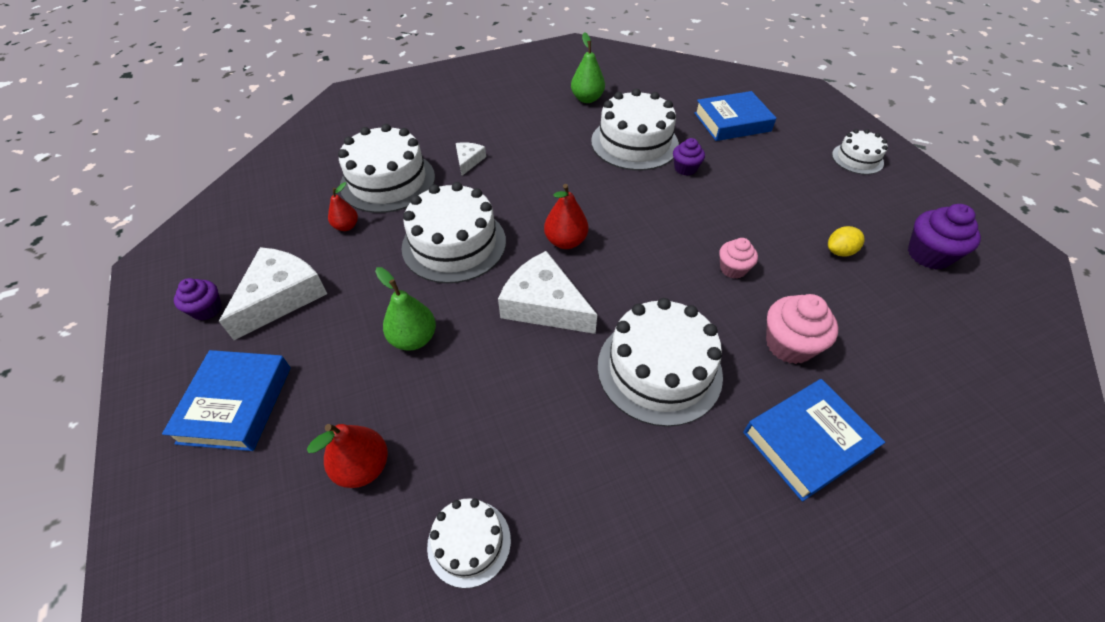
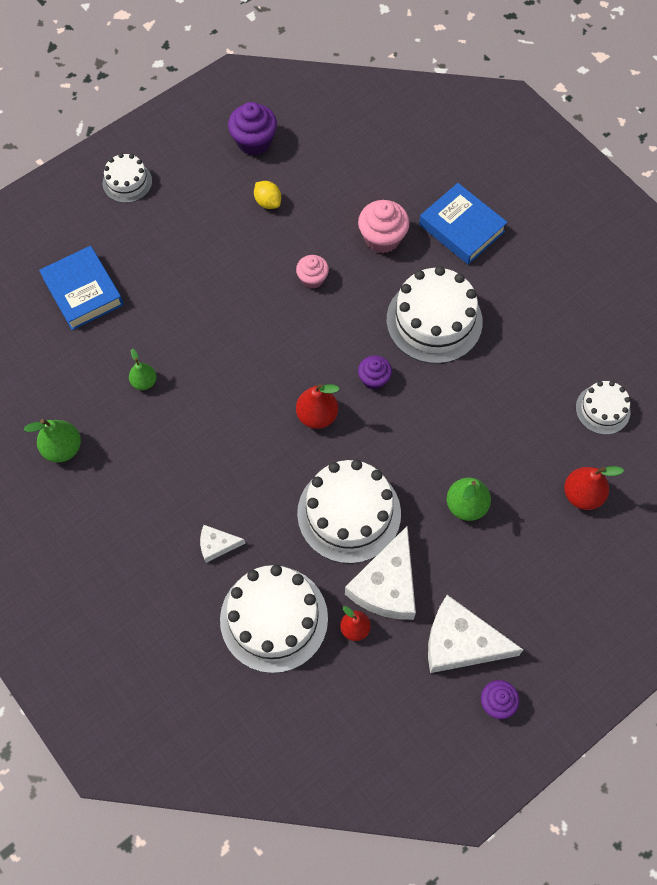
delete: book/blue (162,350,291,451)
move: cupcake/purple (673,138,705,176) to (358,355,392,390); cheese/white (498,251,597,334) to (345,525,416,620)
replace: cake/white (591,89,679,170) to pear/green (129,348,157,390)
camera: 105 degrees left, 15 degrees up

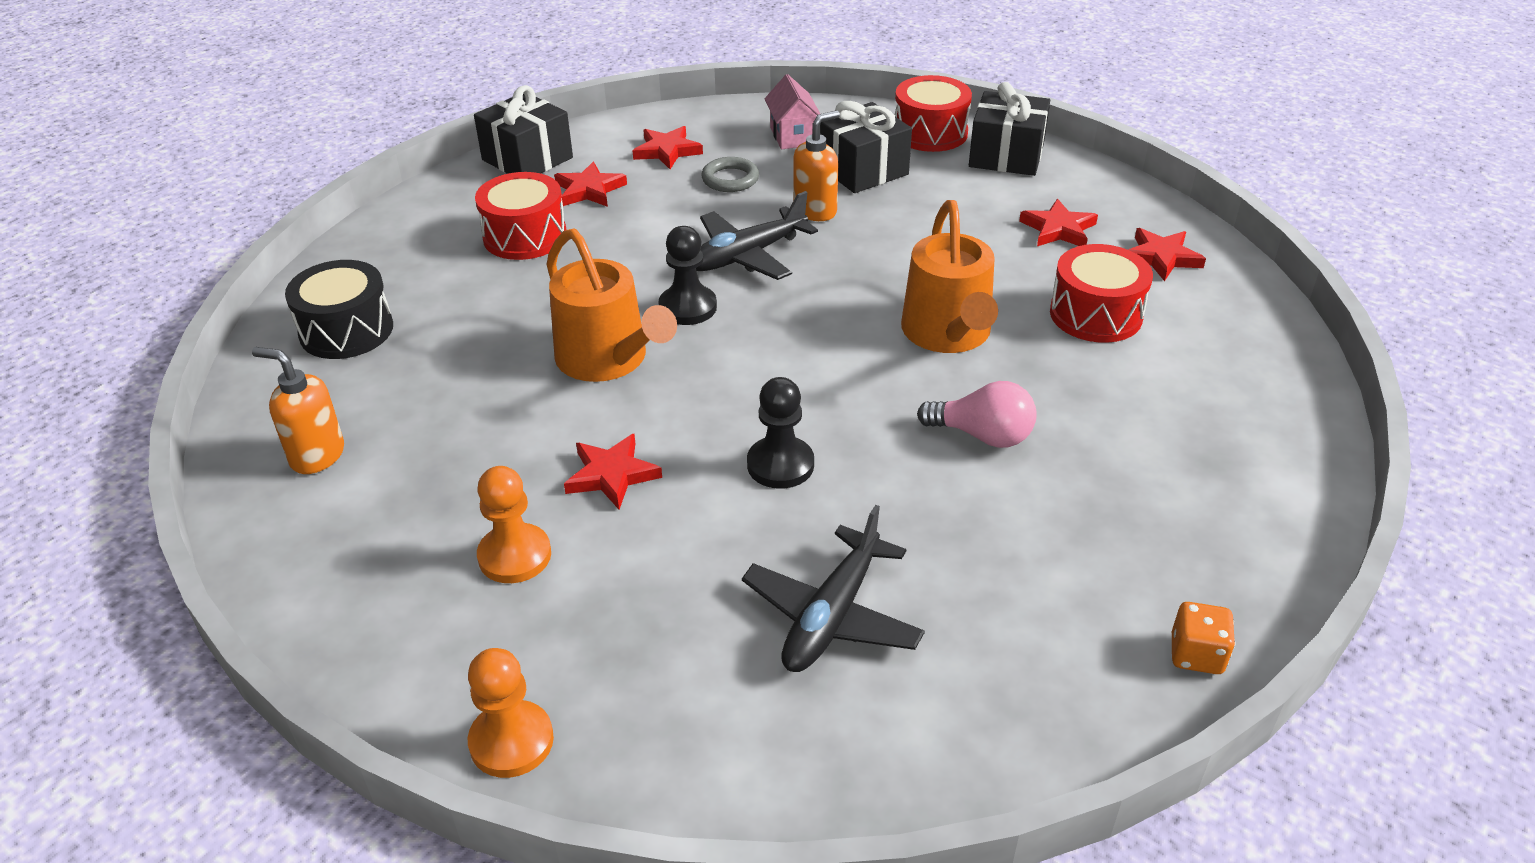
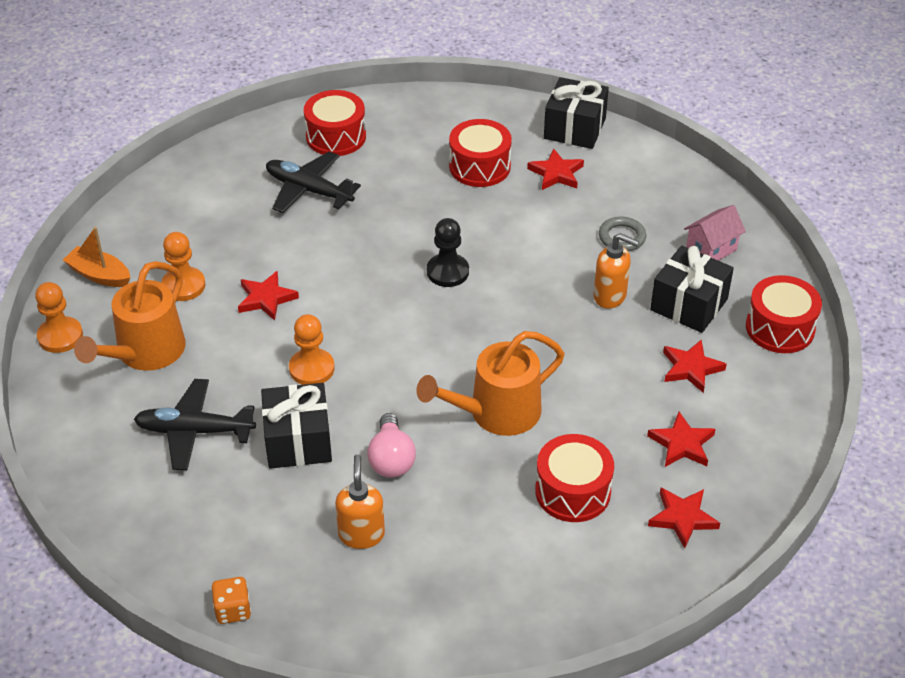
insert: boat/orange (63,227,131,287)
move: gift/black (969,82,1050,176) to (261,383,332,469); star/red (632,126,703,169) to (663,339,727,393); plane/black (696,191,818,280) to (266,151,361,213); watering can/orange (547,229,677,382) to (74,261,186,371); soap dispenser/orange (252,347,344,474) to (335,454,385,549)
recolor: drum/black (285,260,393,359) to drum/red (304,90,366,156); pawn/black (747,377,814,489) to pawn/orange (289,314,335,385)
camera: 65 degrees right, 5 degrees up

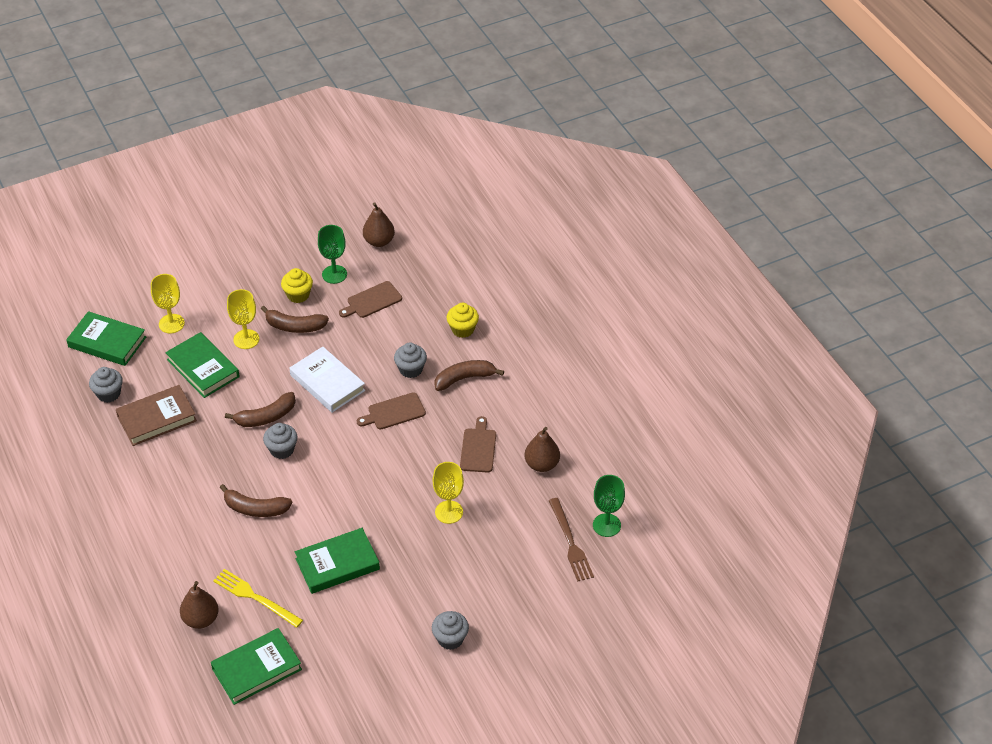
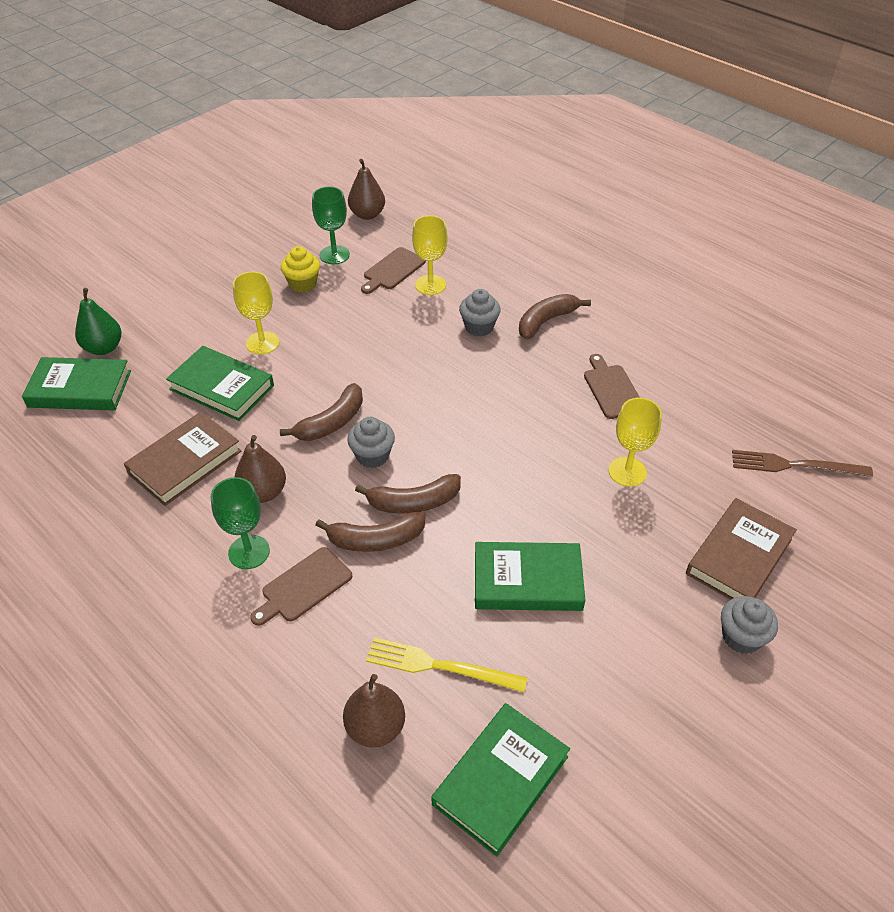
delete: cupcake/yellow (447,303,479,338); book/white (289,346,365,413); cupcake/grey (89,367,123,403)
insert: pear/green (75,288,122,355); book/brown (686,498,797,600)
move: goblet/yellow (151,274,185,333) to (412,215,448,295); banana/brown (261,306,329,333) to (355,474,461,514); cutting board/brown (357,392,426,429) to (250,547,352,626); pear/brown (524,427,560,472) to (235,435,286,503); goblet/green (593,475,625,537) to (211,477,270,569)
rotate: fork/brown (549,498,594,581) = (732,450,873,477) 135 degrees clockwise; book/green (295,528,380,594) = (475,542,585,611) 45 degrees clockwise
camera: 20 degrees left, 0 degrees up

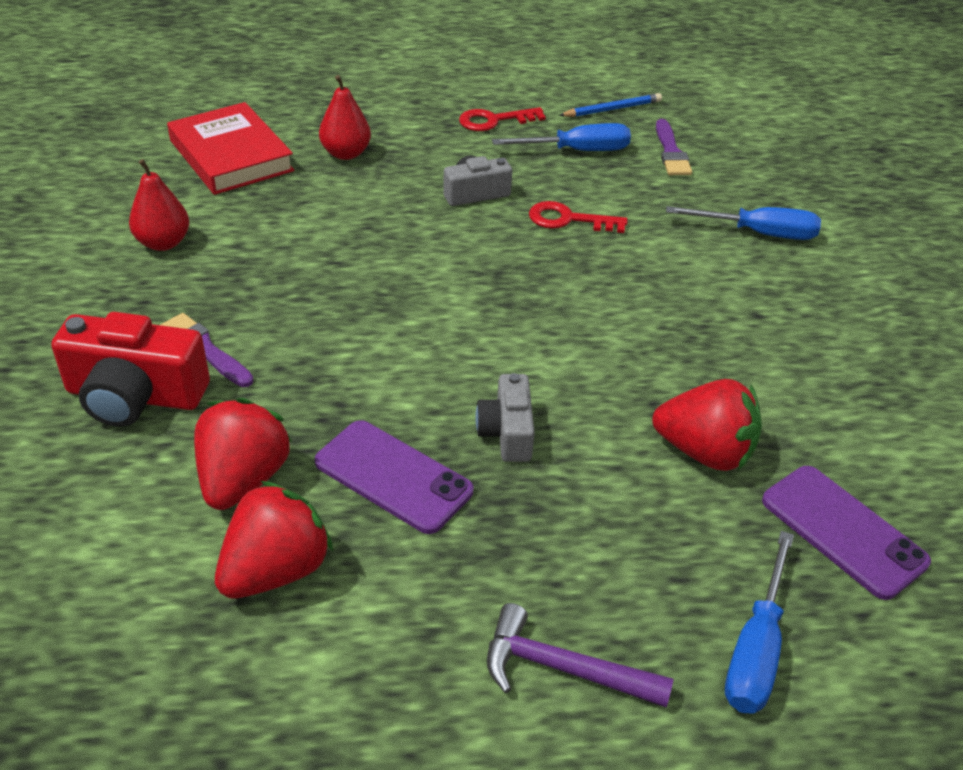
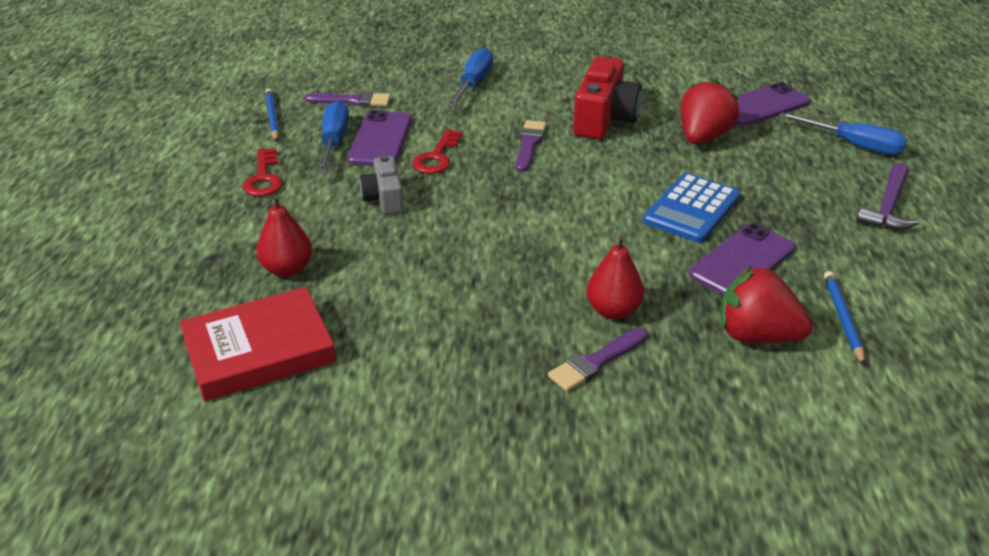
insert: phone/purple (347,110,412,166); brush/purple (516,120,546,172)
move: pear/red (129,159,189,251) to (586,235,644,319); camera/red (51,312,210,427) to (573,56,642,139)
replace: camera/grey (475,373,535,462) to calculator/blue (643,173,740,243); strawberry/red (215,481,333,599) to pencil/blue (824,271,865,366)
camera: 80 degrees left, 5 degrees down

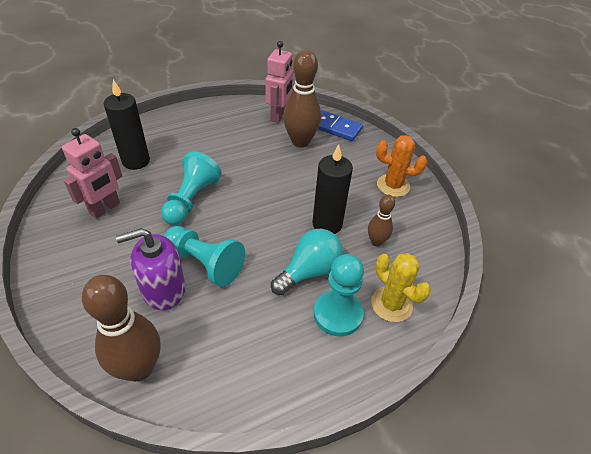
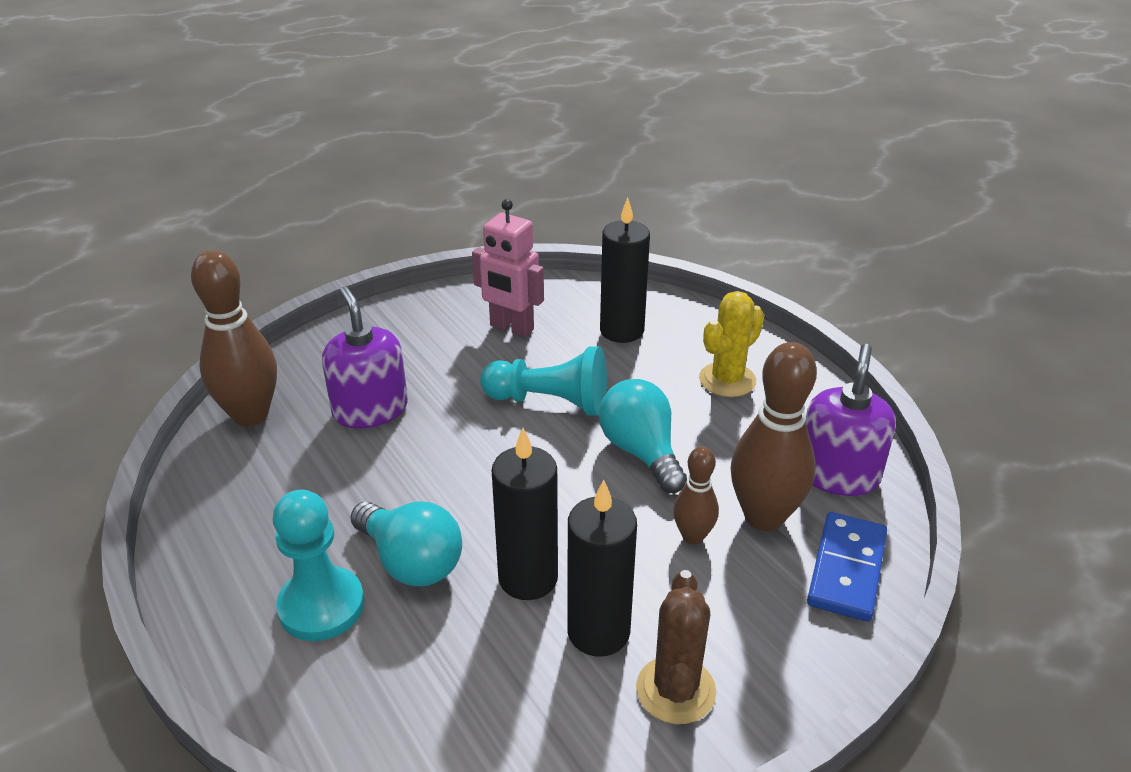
delete: pawn/turquoise (164,226,245,287)
insert: light bulb/turquoise (599,379,687,493); candle/black (567,480,637,656)
move: bowling pin/brown (368,195,395,247) to (673,446,719,544); cactus/yellow (371,253,431,322) to (699,291,764,397)
replace: robot/pink (265,41,293,123) to soap dispenser/purple (805,344,896,496)
recolor: cactus/orange (376,135,427,197) to cactus/brown (636,570,716,724)
camera: 85 degrees right, 10 degrees down

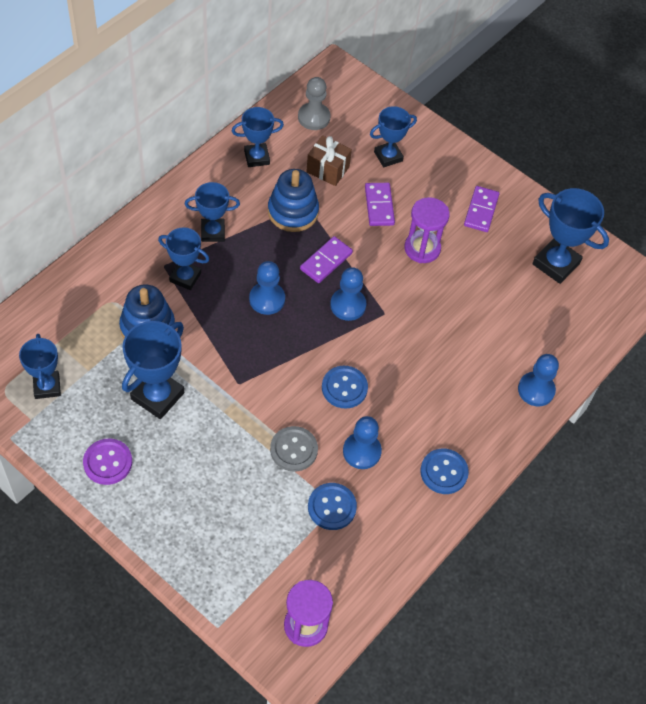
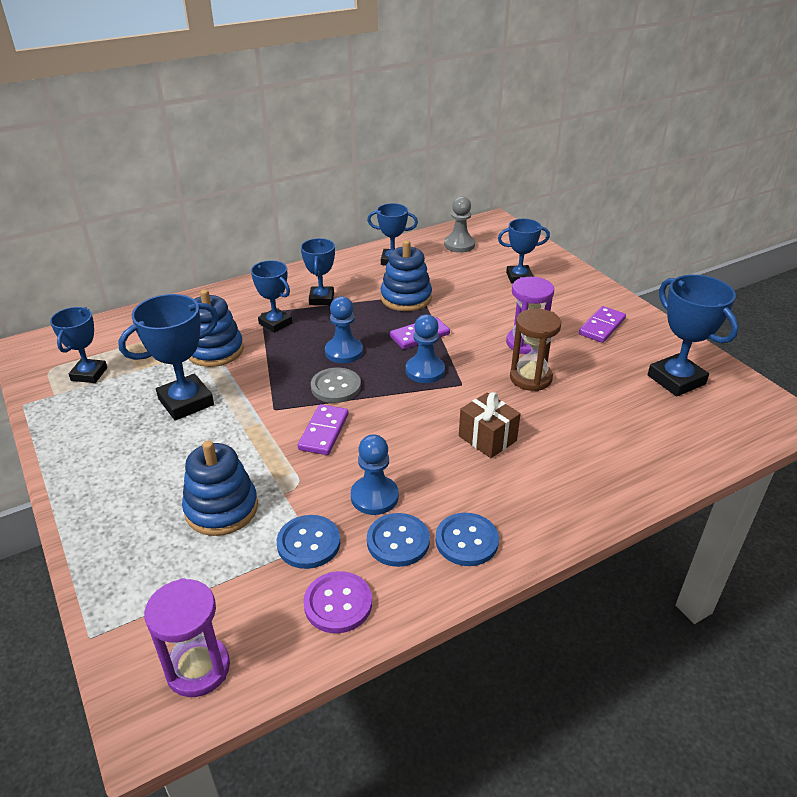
delete: pawn/blue (518,354,559,406)
insert: hourglass/brown (510,309,561,391); stacking toy/blue (182,440,258,536)
move: gift/brown (306,135,352,186) to (459,392,521,458); domino/purple (365,183,395,226) to (298,404,349,455); button/blue (322,366,368,409) to (367,513,430,567); button/grey (270,426,318,472) to (311,367,361,403); button/purple (83,439,132,485) to (303,571,372,633)
rotate: trophy/blue (185,182,240,242) = (301,238,335,305) 75 degrees clockwise
camera: 25 degrees right, 20 degrees down

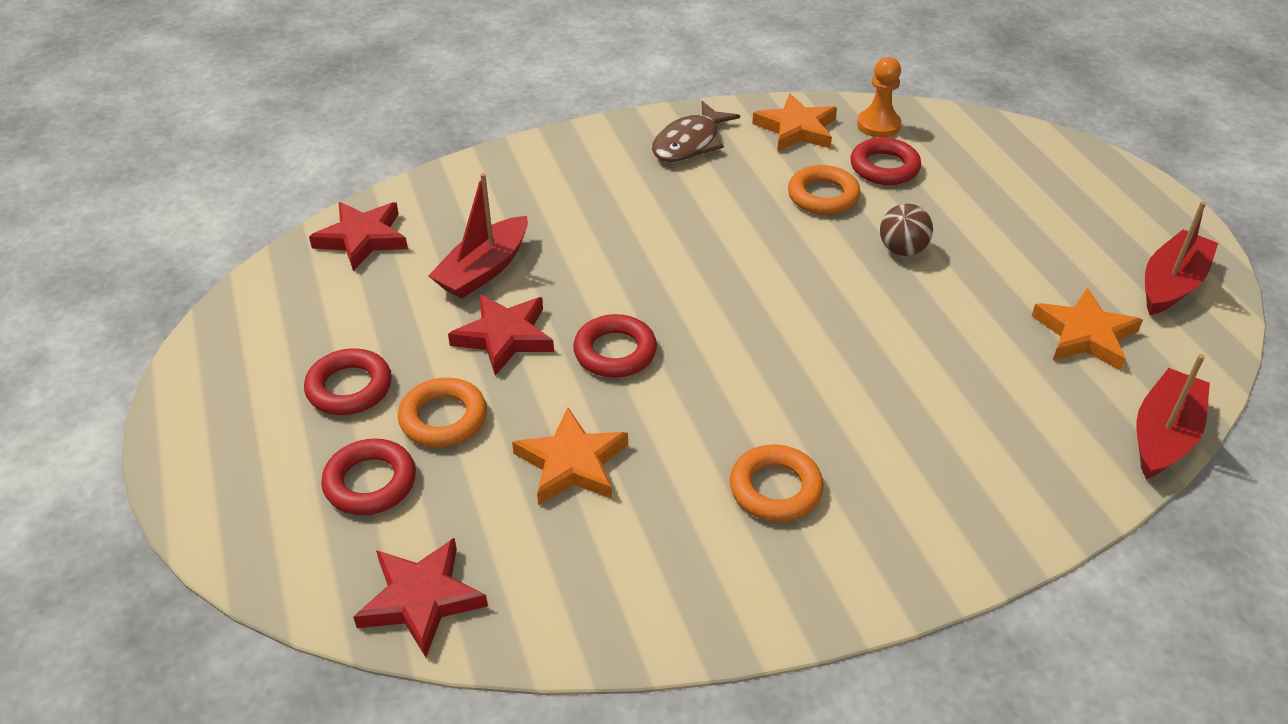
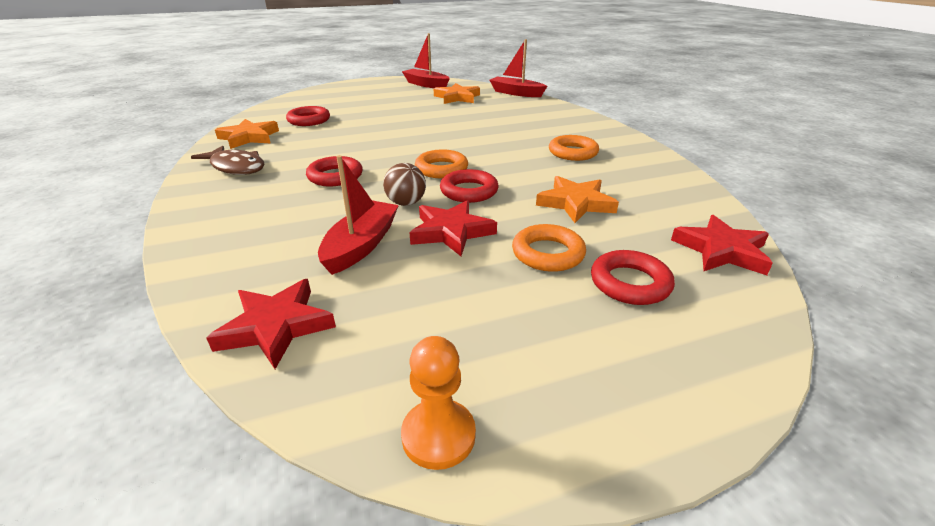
move: pawn/orange (857,57,901,137) to (401,336,476,470); ring/orange (788,165,861,215) to (415,149,468,178); ball/brown (880,204,933,256) to (383,163,426,206); ring/red (304,348,392,415) to (306,156,363,186)
rotate: boat/red (428,173,528,299) = (318,155,399,275) 105 degrees counterclockwise
camera: 90 degrees left, 10 degrees down

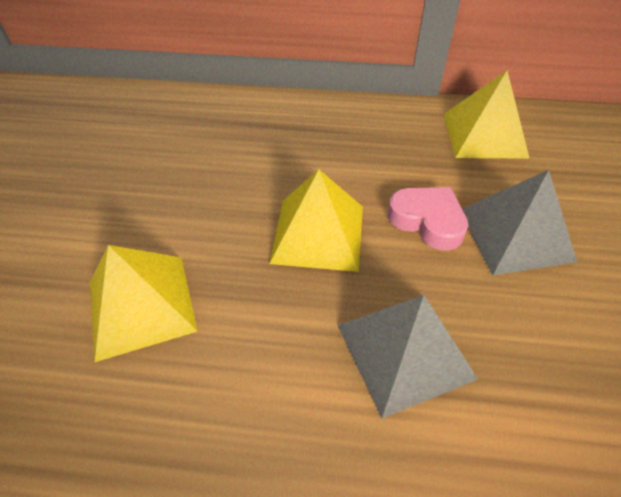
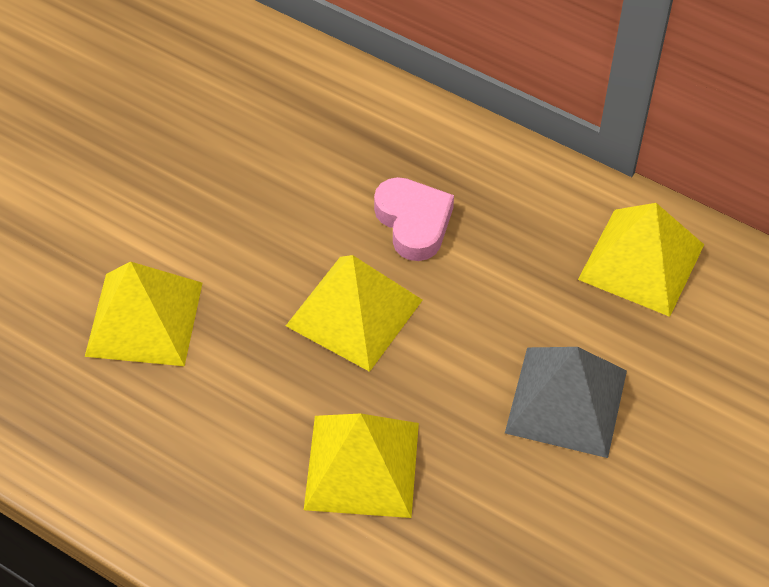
move: heart/pink (388,187,468,251) to (374,177,454,261)
recolor: pyramid/grey (338,295,478,418) to pyramid/yellow (304,413,419,518)
camera: 25 degrees right, 5 degrees up

